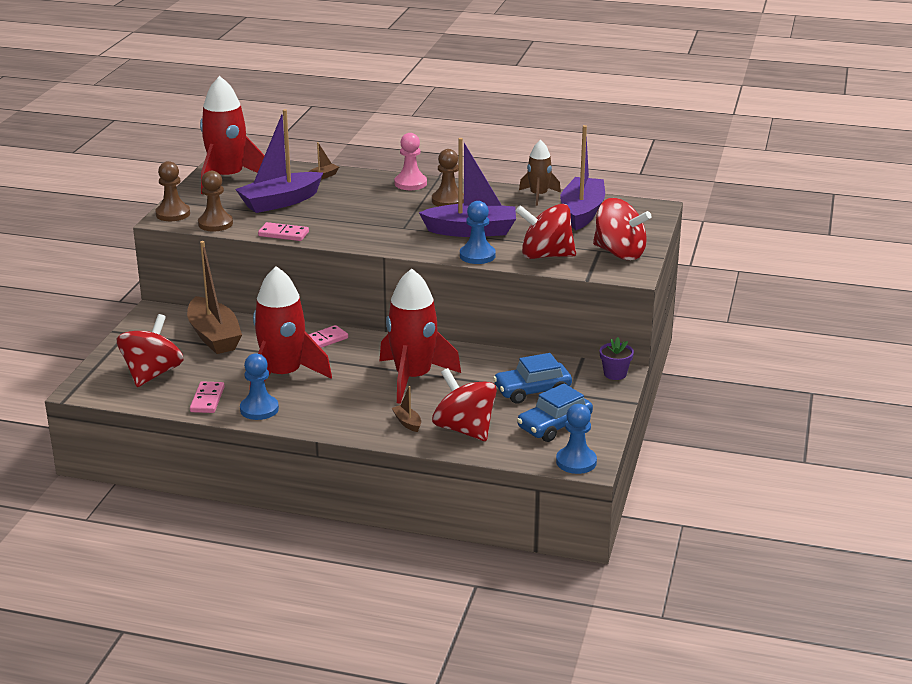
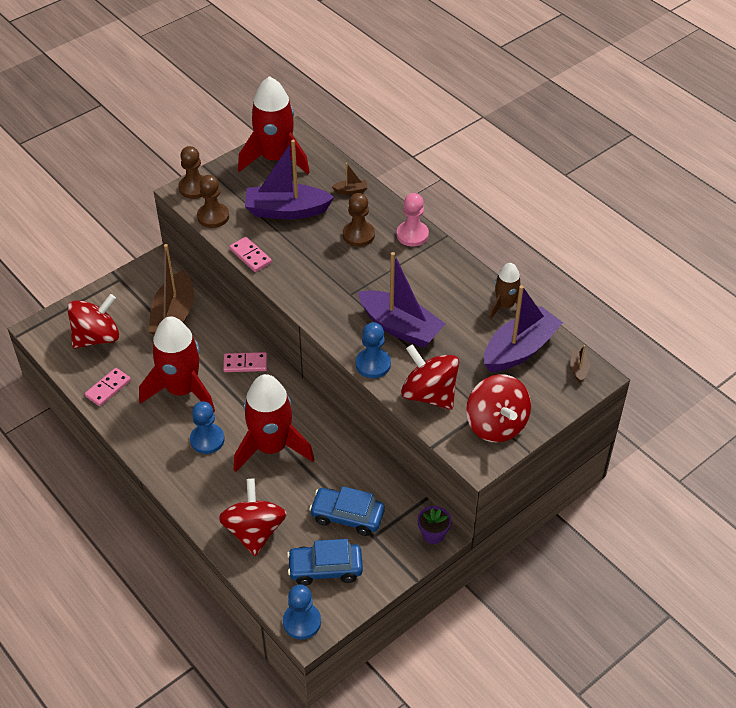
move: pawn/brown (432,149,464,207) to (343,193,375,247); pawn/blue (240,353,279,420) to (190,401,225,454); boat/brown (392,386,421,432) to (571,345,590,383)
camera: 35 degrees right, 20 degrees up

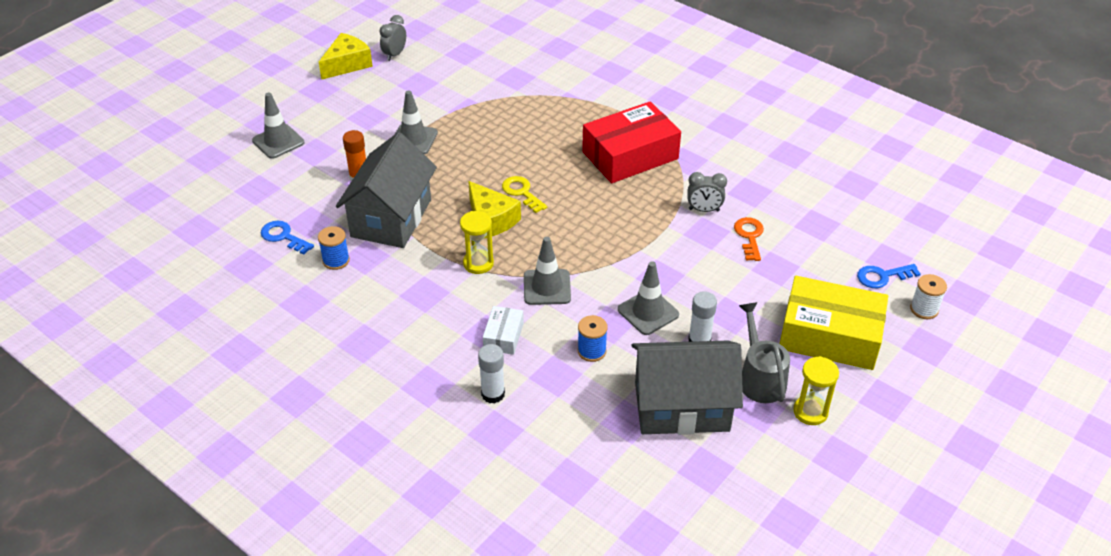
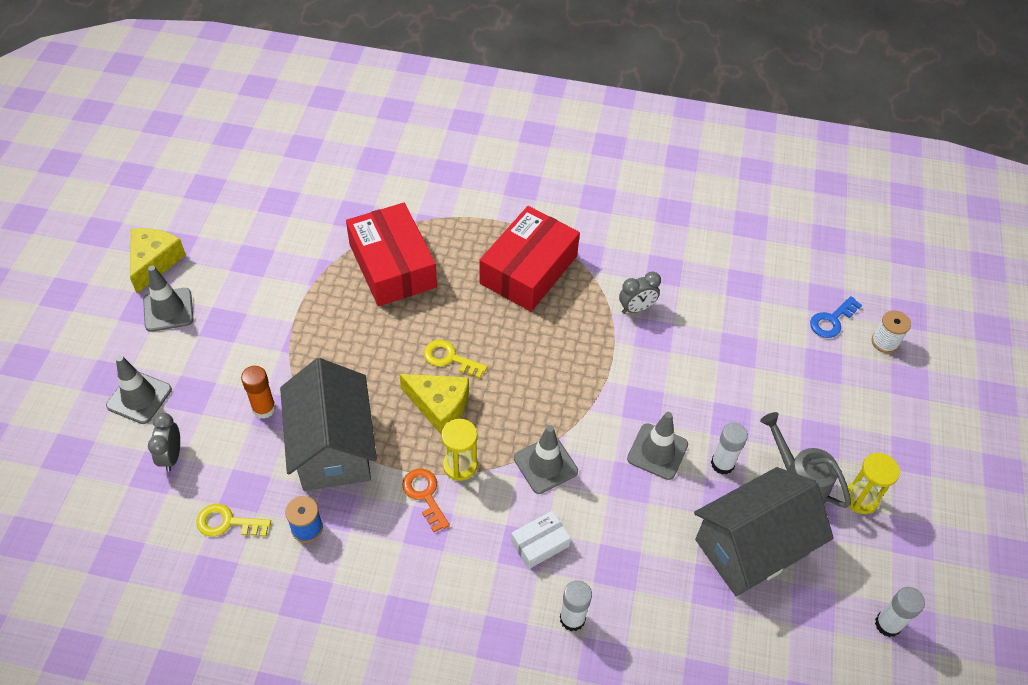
delete: box/yellow (780,276,888,370); spool/blue (577,315,608,362)
insert: box/red (346,203,437,306); glue stick/white (875,587,925,637)
move: clock/grey (380,15,406,61) to (148,413,180,472); traffic cone/grey (395,90,438,154) to (143,265,194,332); key/orange (734,217,764,261) to (402,469,450,532)
recolor: key/blue (261,221,314,255) to key/yellow (196,504,271,537)
rotate: box/white (483,306,524,355) = (511,511,571,569) 75 degrees clockwise
camera: 30 degrees left, 10 degrees up

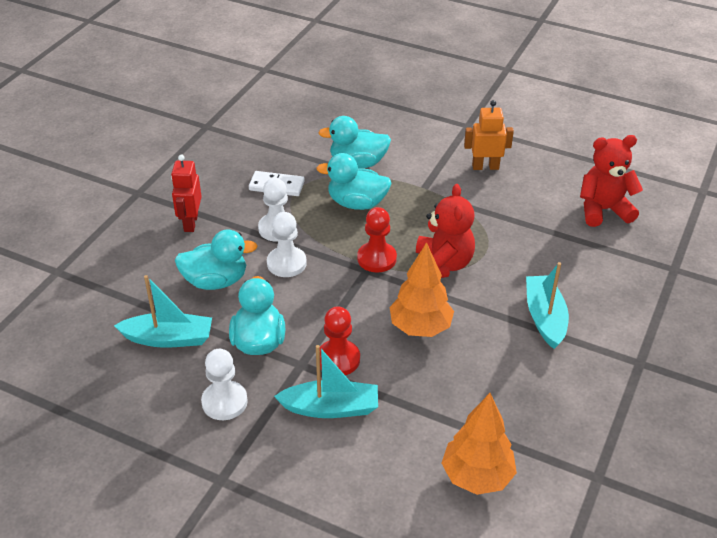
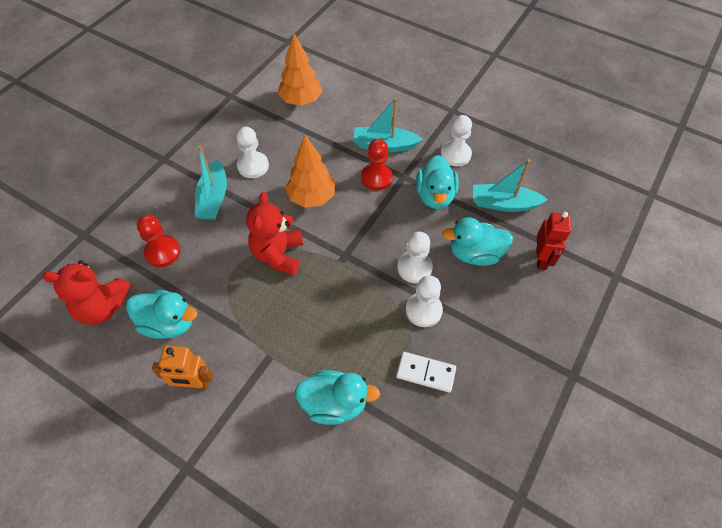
insert: pawn/white (236,127,269,178)
move: duck/turquoise (316,153,392,210) to (126,290,197,339); robot/red (171,154,202,232) to (536,212,571,270); pawn/red (357,207,397,273) to (137,215,180,267)
camera: 175 degrees left, 15 degrees up

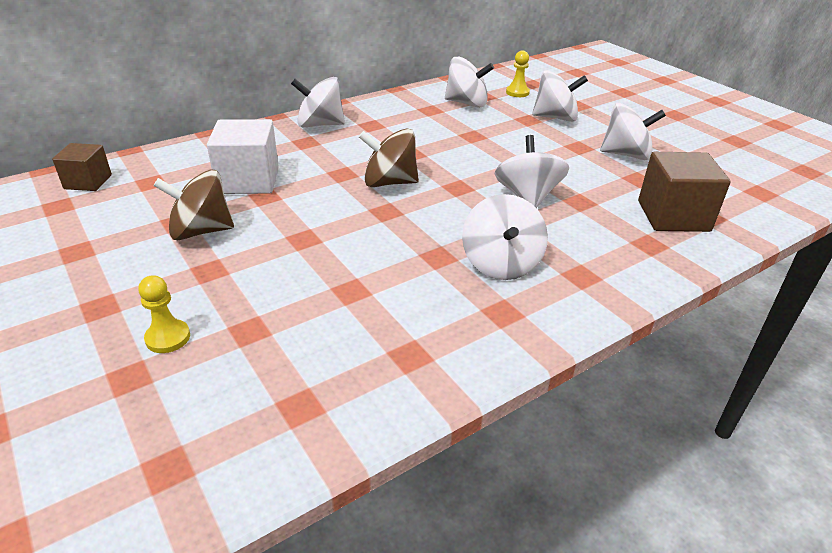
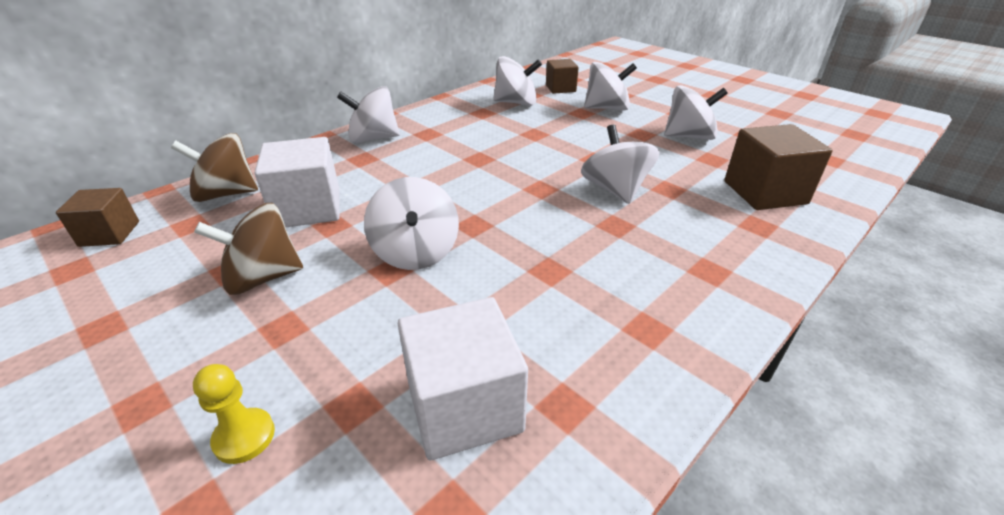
insert: cube/white (398,297,528,460)
move: spinning top/brown (359,129,419,187) to (171,133,258,202); spinning top/white (462,194,548,280) to (364,177,459,270)
replace: pawn/yellow (506,50,530,97) to cube/brown (546,59,579,94)
camera: 10 degrees left, 0 degrees up

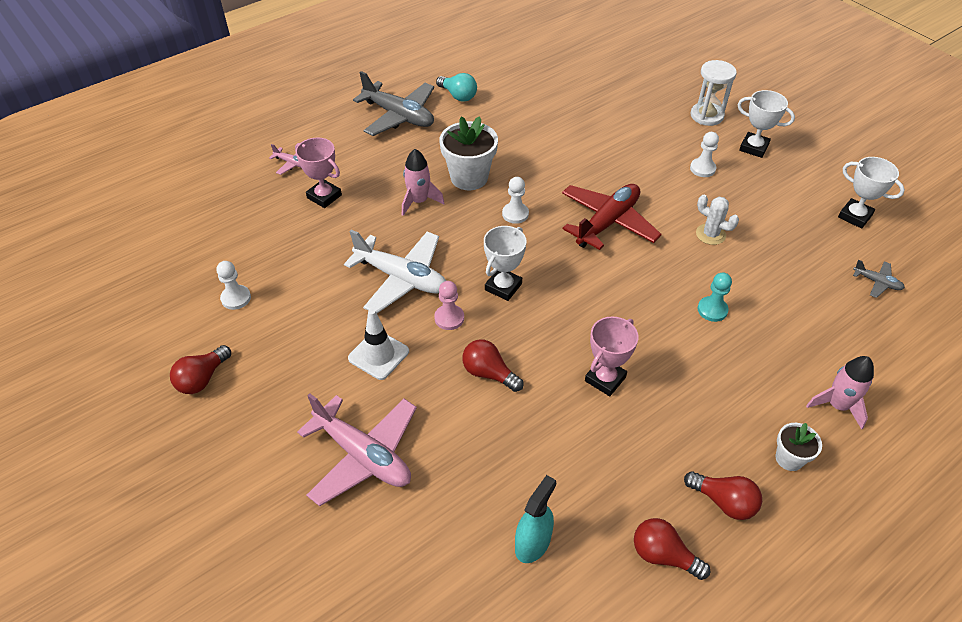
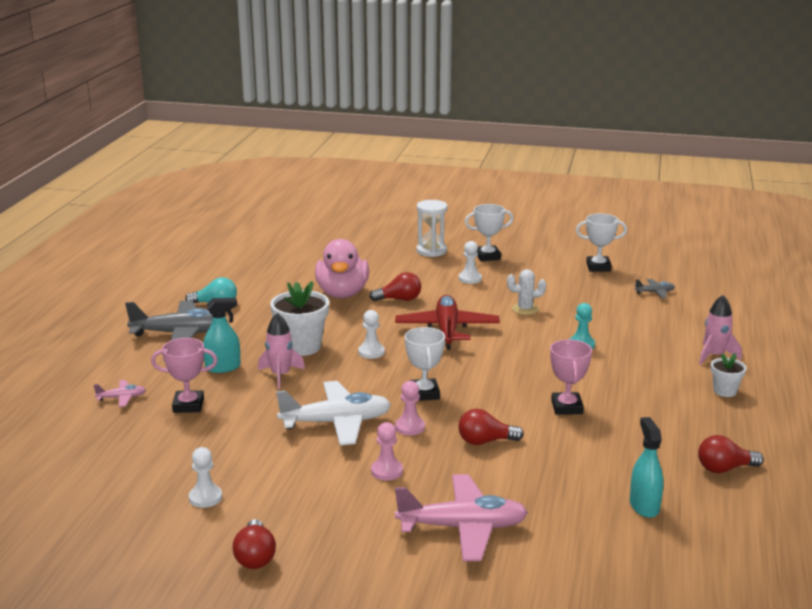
insert: duck/pink (315,239,369,298); spray bottle/turquoise (203,298,241,373)
move: light bulb/red (684,471,762,520) to (370,272,421,301)
replace: traffic cone/white (348,309,409,380) to pawn/pink (371,422,403,481)
camera: 40 degrees left, 25 degrees down

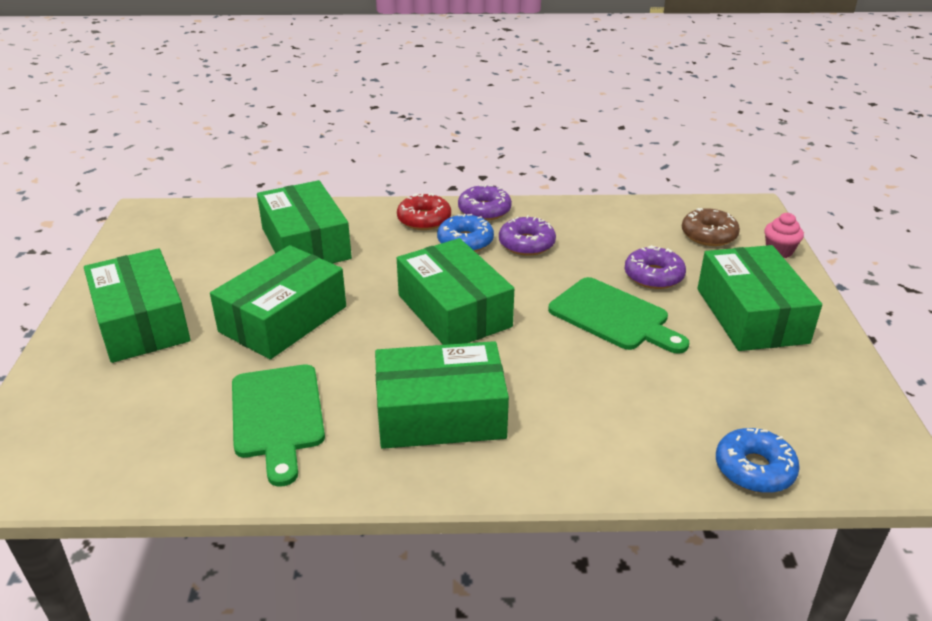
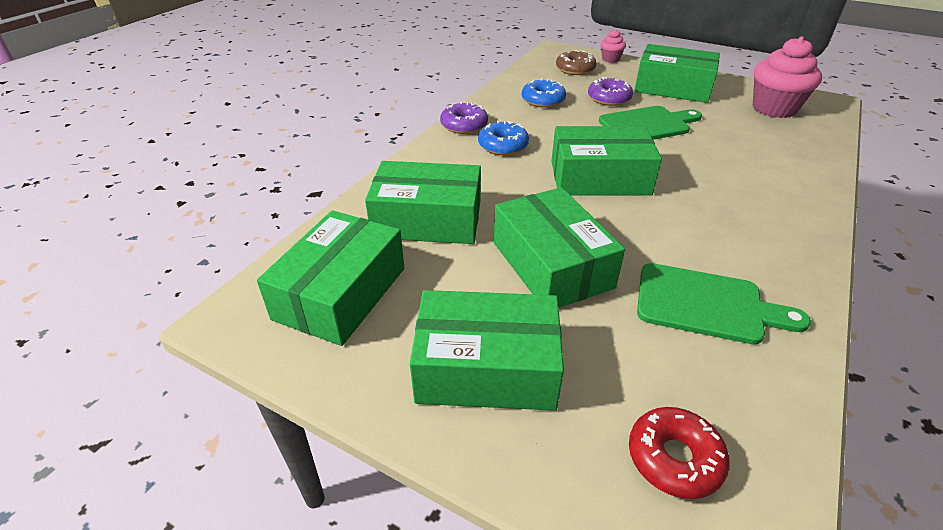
delete: donut/purple (499,215,556,256)
insert: cupcake/pink (753,37,822,118)
move: donut/red (397,193,451,230) to (629,407,730,499); box/green (375,341,509,449) to (257,210,404,346); donut/blue (716,428,800,493) to (522,78,566,108)
camera: 60 degrees left, 5 degrees up

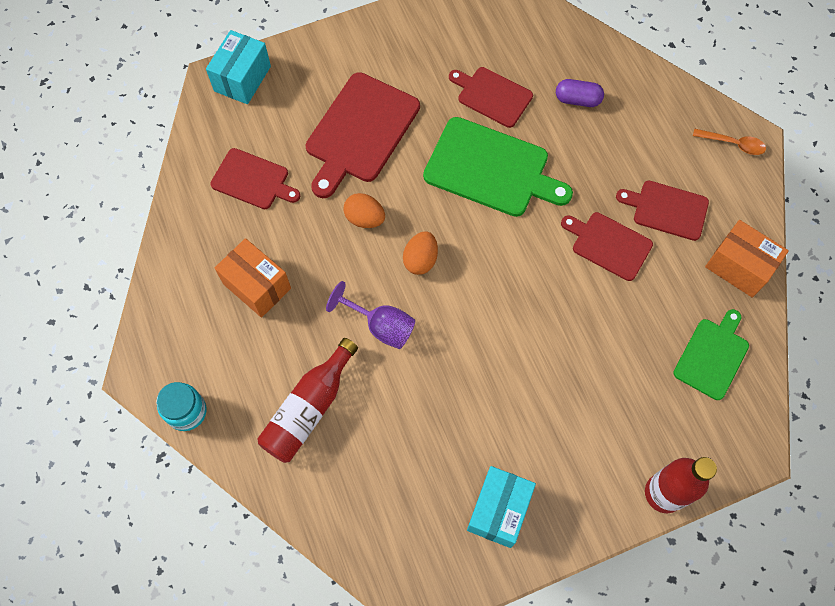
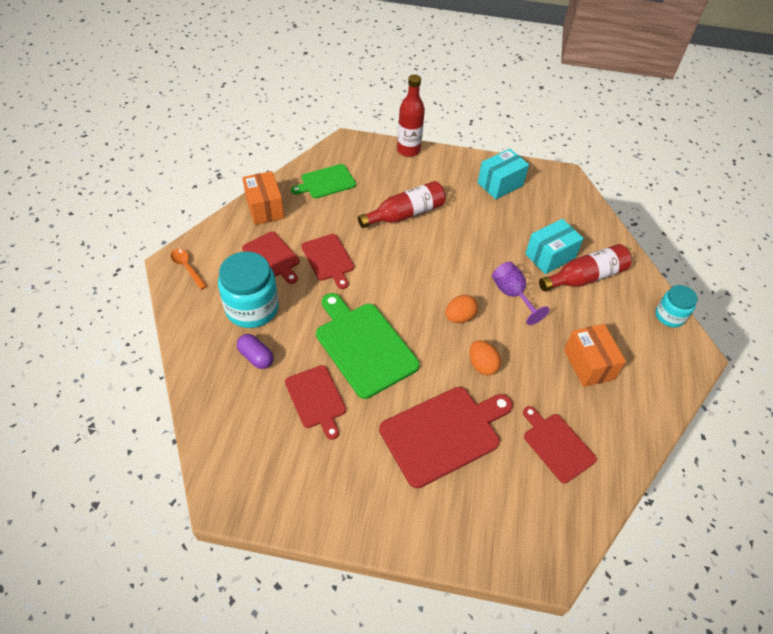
insert: bottle/red (358,181,446,228); jar/turquoise (218,251,279,328)
move: box/turquoise (206,30,271,104) to (525,219,584,274)
camera: 150 degrees left, 15 degrees down

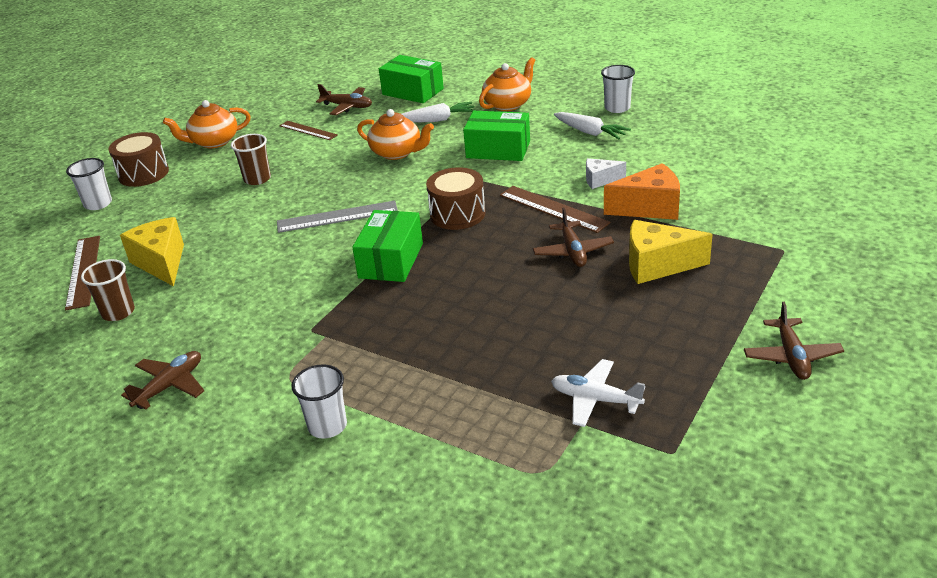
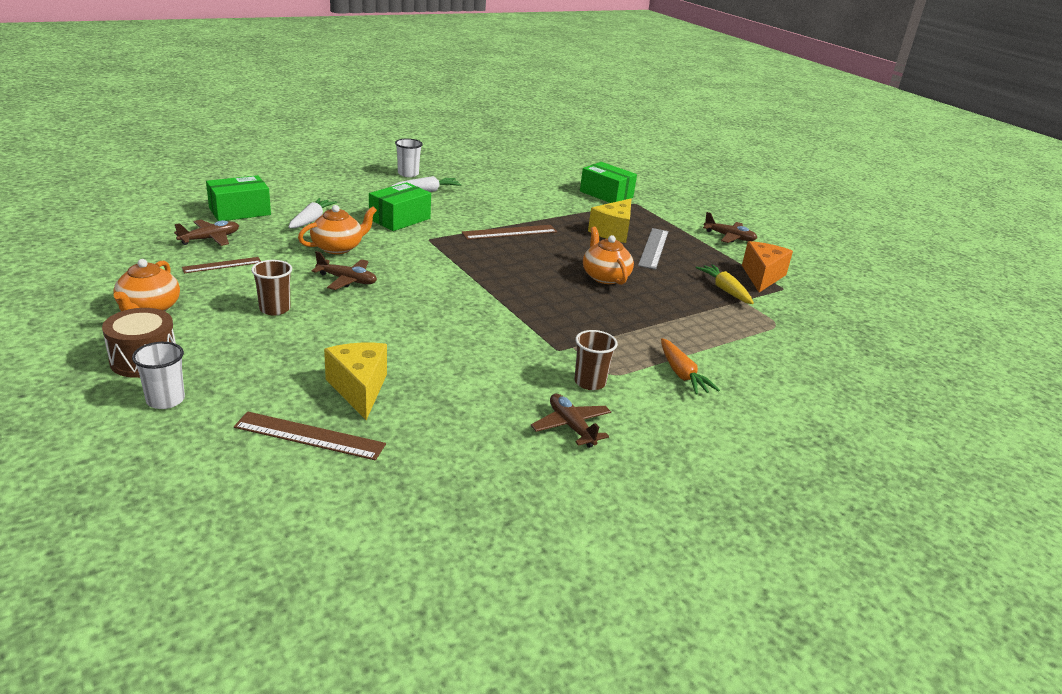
delete: cheese/white (586,158,626,189); drum/brown (426,167,486,230)
move: teapot/orange (479,57,536,111) to (583,227,634,285); cheese/orange (604,163,680,220) to (742,241,793,292); ruler/grey (277,201,398,233) to (638,228,669,270); plane/brown (533,208,614,267) to (312,251,377,290); box/green (352,210,423,282) to (580,162,637,203); cup/brown (81,259,135,321) to (574,330,618,390)
replace: plane/white (551,359,645,427) to carrot/yellow (695,264,754,304); cup/white (292,364,347,439) to carrot/orange (661,338,720,395)
rotate: cheese/yellow (120,217,184,286) = (324,343,387,420) 75 degrees clockwise
camera: 70 degrees left, 5 degrees down

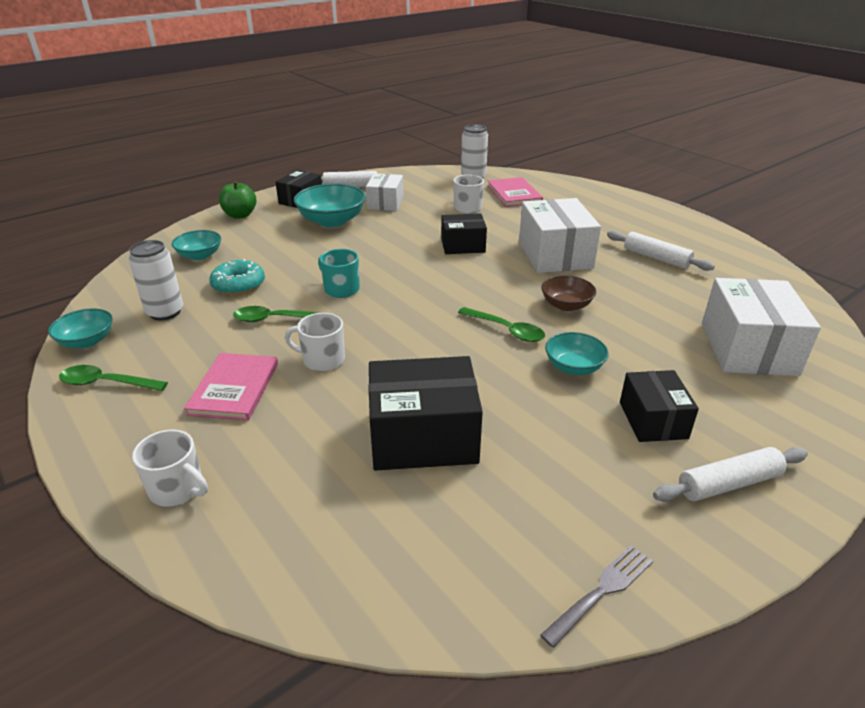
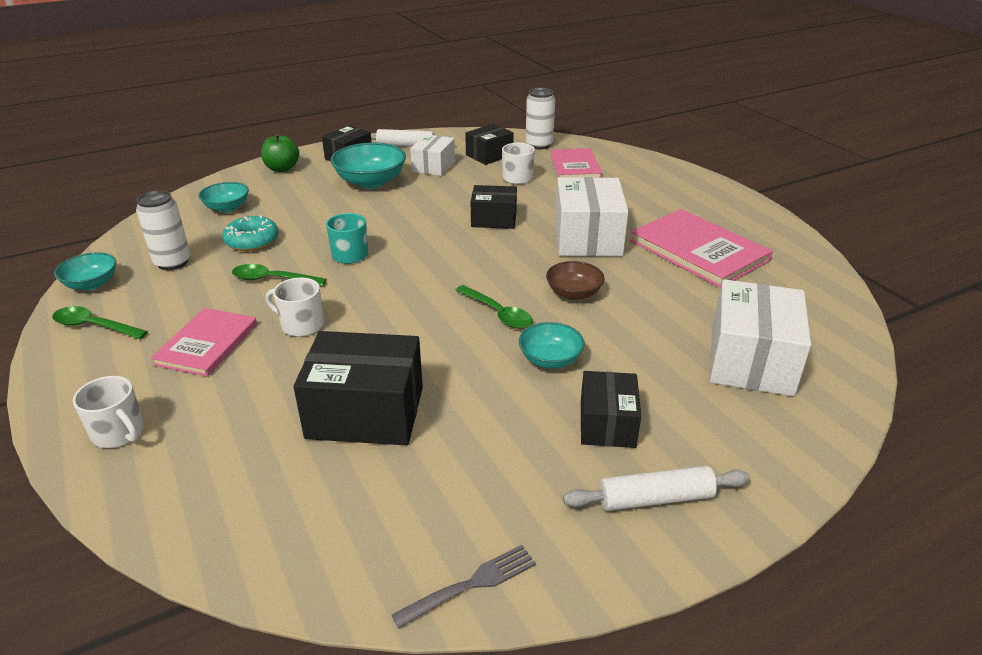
insert: box/black (465,124,514,165)
replace: rolling pin/white (607,231,715,271) to book/pink (630,209,773,288)
camera: 10 degrees right, 0 degrees up

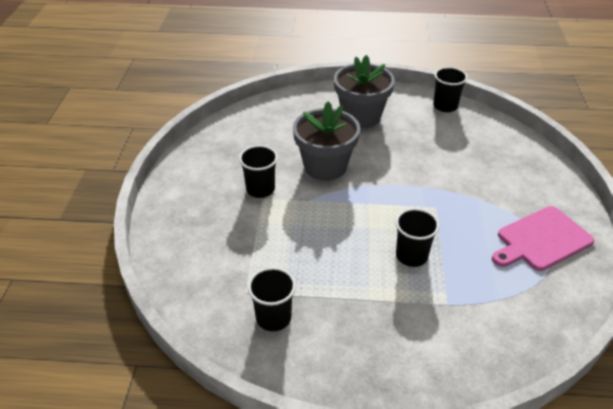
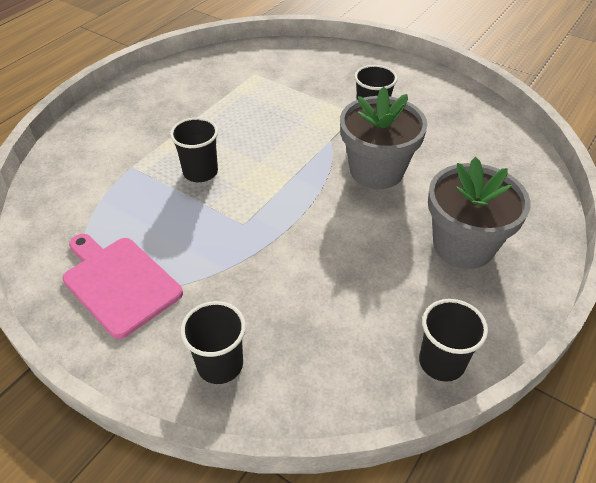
move: cup/black (248,267,296,331) to (180,301,246,384)
rotate: cutting board/pink (492,206,595,271) = (62,234,183,339) 45 degrees counterclockwise
camera: 120 degrees right, 5 degrees up

